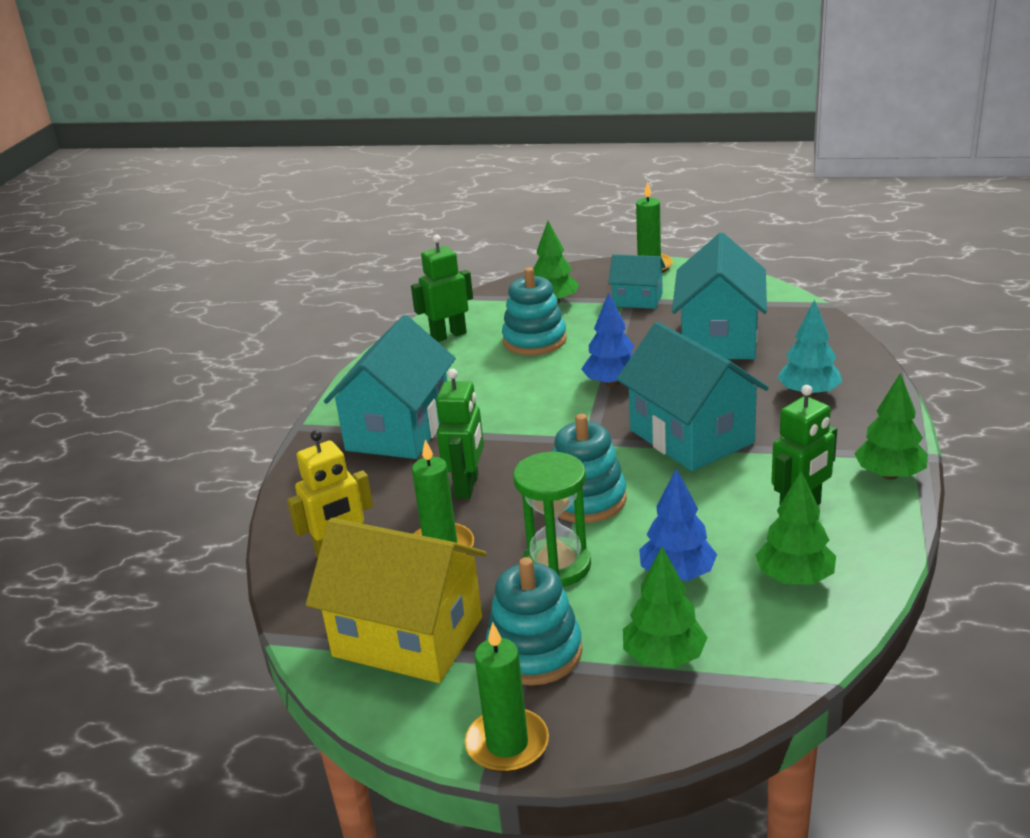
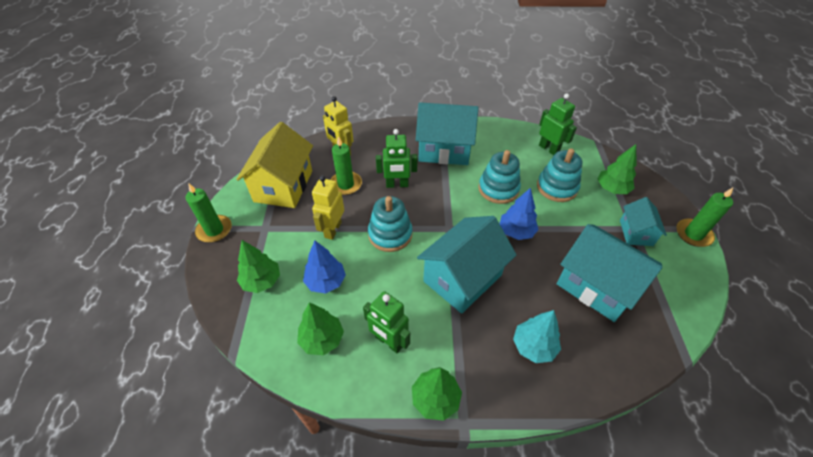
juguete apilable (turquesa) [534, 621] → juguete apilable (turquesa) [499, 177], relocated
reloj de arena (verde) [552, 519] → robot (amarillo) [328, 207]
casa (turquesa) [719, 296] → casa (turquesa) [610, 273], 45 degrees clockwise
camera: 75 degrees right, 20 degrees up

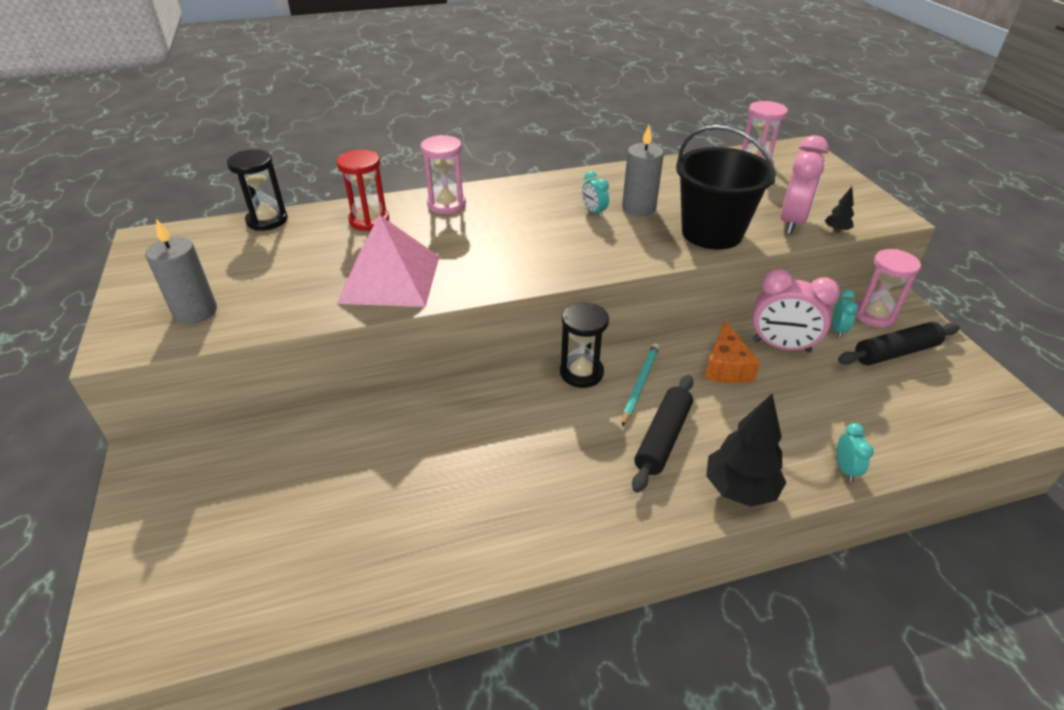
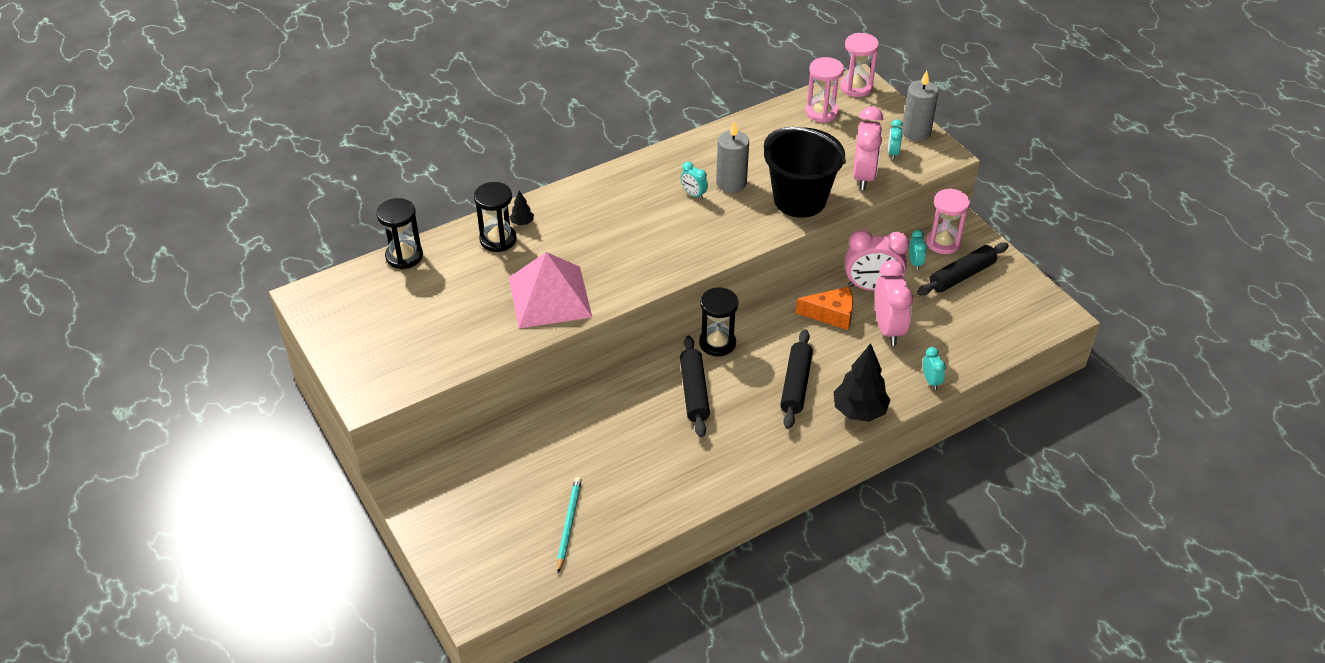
- → rodillo (negro) [695, 386]
- → despertador (rosa) [894, 303]
- → despertador (turquesa) [895, 139]
vela (gris) [181, 271] → vela (gris) [920, 106], relocated
reloj de arena (rosa) [443, 174] → reloj de arena (rosa) [859, 65], relocated
lápiz (turquesa) [640, 384] → lápiz (turquesa) [569, 525], relocated
árbol (negro) [839, 209] → árbol (negro) [522, 207], relocated
reloj de arena (rojo) [362, 190] → reloj de arena (negro) [495, 217]
queso (naranja) [732, 351] → queso (naranja) [824, 308], 75 degrees counterclockwise
camera: 15 degrees left, 5 degrees up

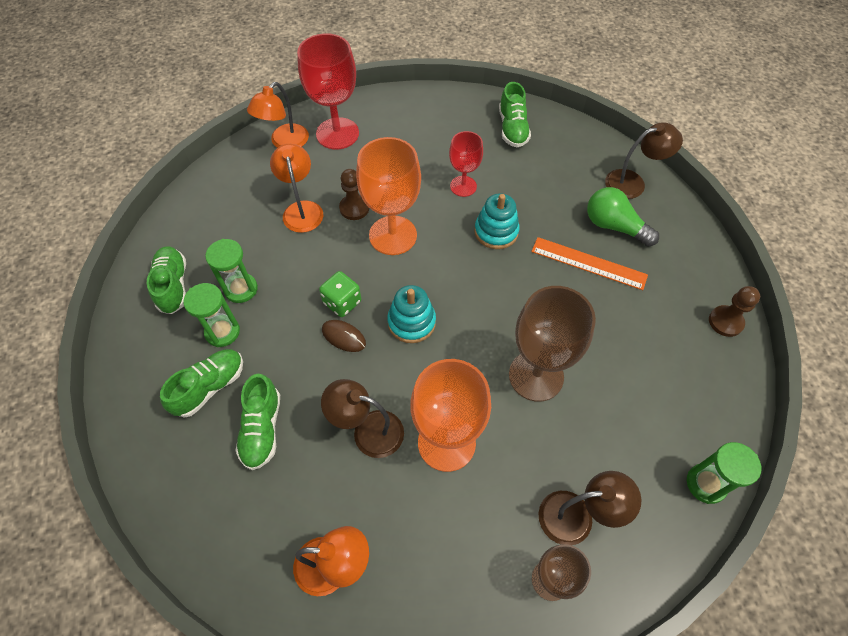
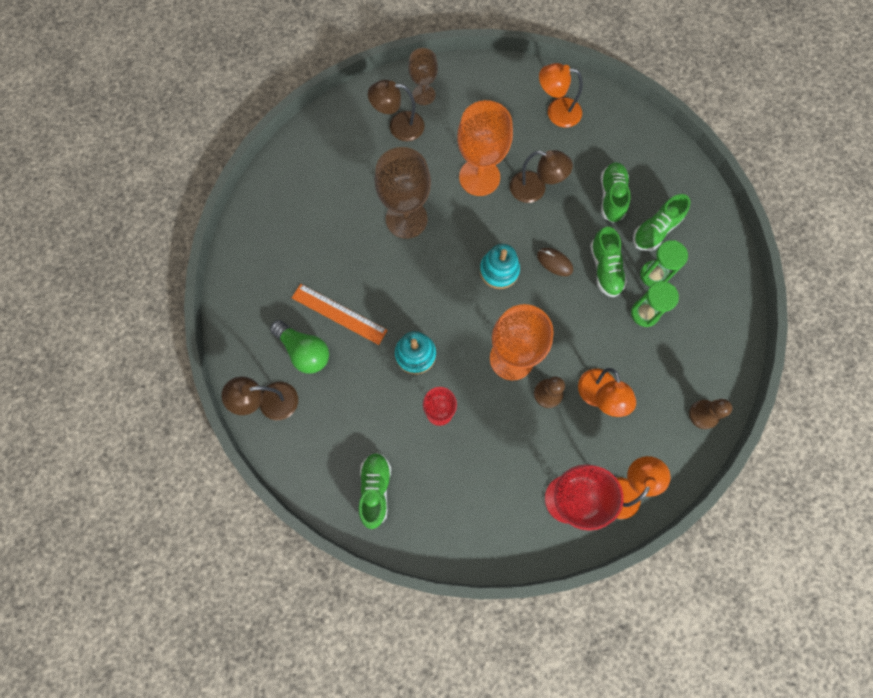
dado (verde) [340, 294] → -
reloj de arena (verde) [724, 473] → -
zapato (verde) [166, 280] → zapato (verde) [608, 262], relocated
peón (marrón) [734, 311] → peón (marrón) [710, 414], relocated
camera: 175 degrees left, 15 degrees up

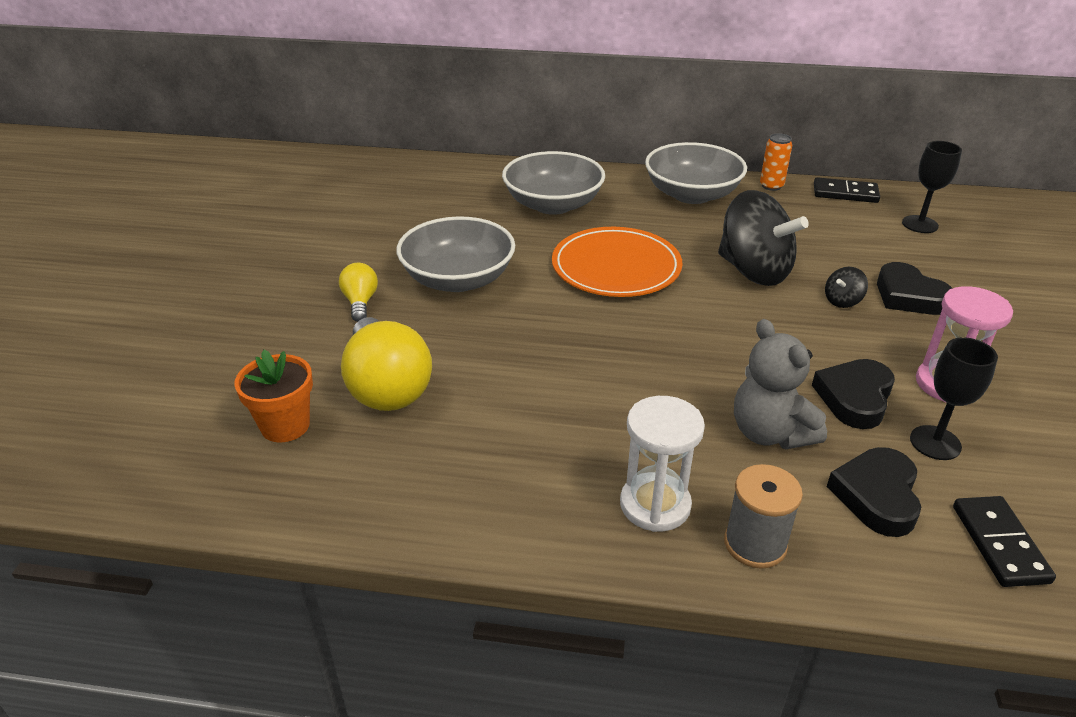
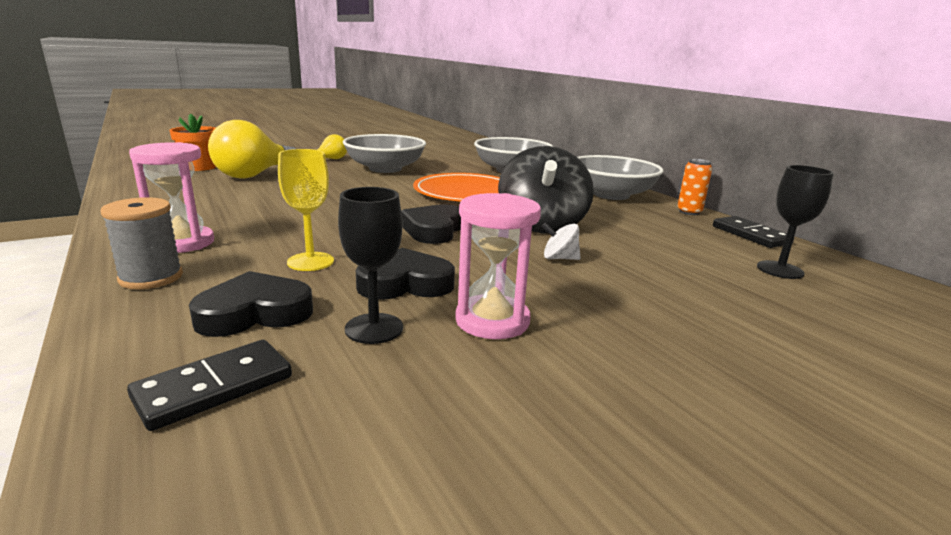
corazón (negro) [915, 288] → corazón (negro) [431, 224], relocated
osito (gris) [780, 384] → copa (amarillo) [306, 210]
reloj de arena (blanco) [662, 464] → reloj de arena (rosa) [171, 197]
peonza (negro) [846, 287] → peonza (blanco) [561, 241]
camera: 50 degrees right, 15 degrees down

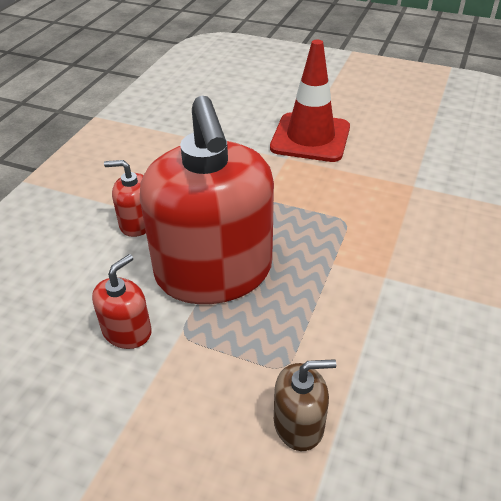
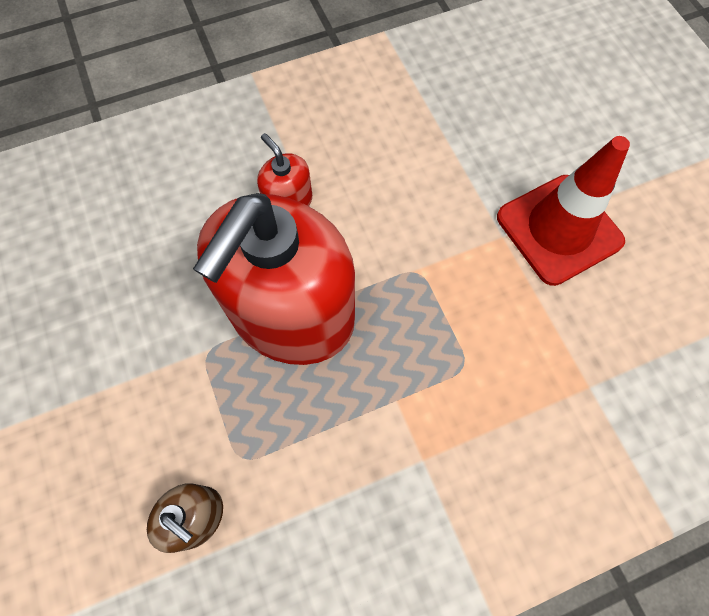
dispensador de jabón (rojo) [122, 301] → -
camera: 45 degrees right, 25 degrees up

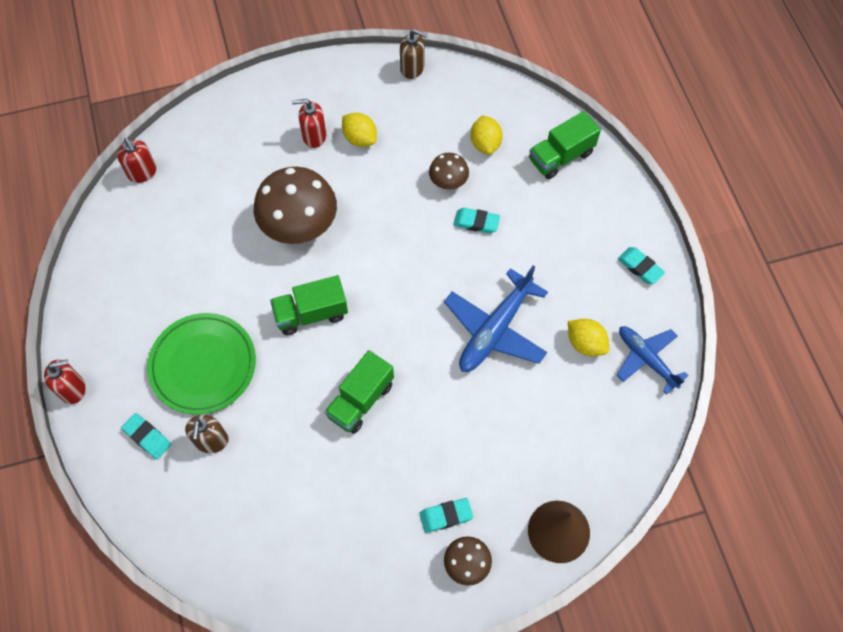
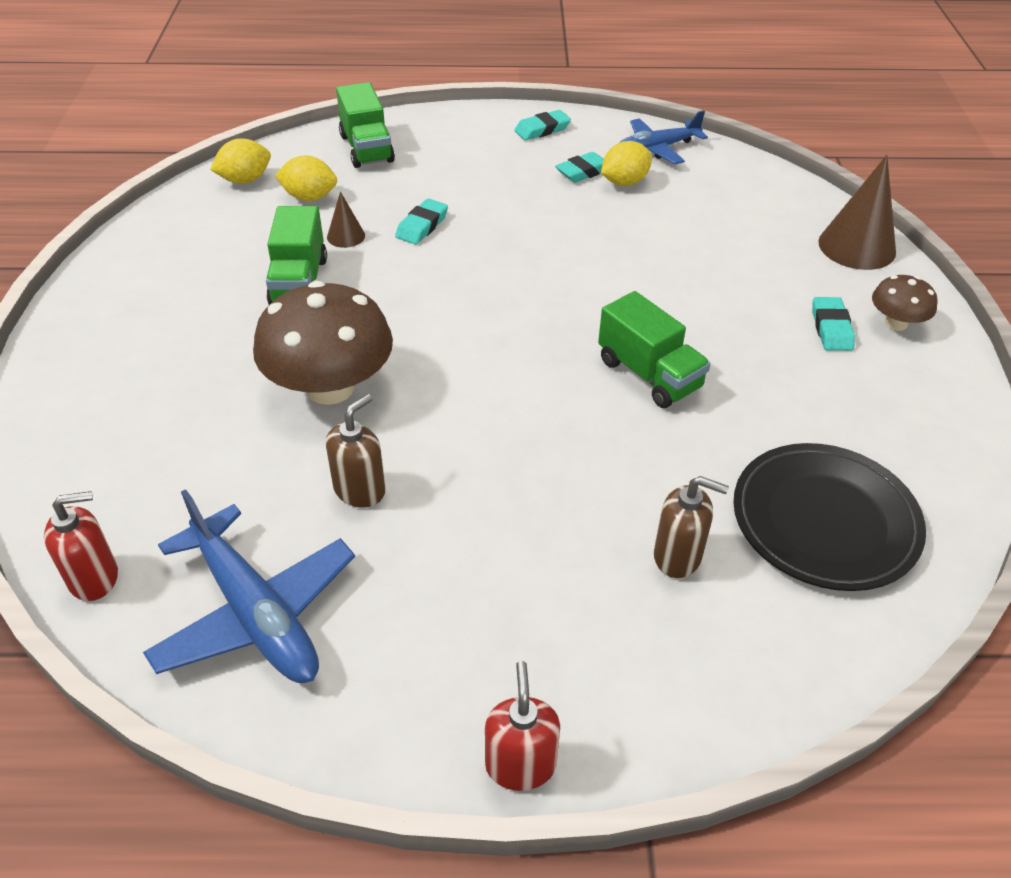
plato (verde) [201, 364] → -
dispensador de jabón (rojo) [309, 123] → -
- → plato (negro) [829, 517]
goma de borrar (turquesa) [146, 436] → goma de borrar (turquesa) [579, 167], relocated
camión (verde) [309, 305] → camión (verde) [296, 255], relocated
limón (amarillo) [359, 130] → limón (amarillo) [240, 161], relocated
dispensador de jabón (marrón) [413, 54] → dispensador de jabón (marrón) [356, 451], relocated
avión (azul) [496, 319] → avión (azul) [249, 586], relocated
seta (marrón) [449, 171] → cono (marrón) [346, 219]
camera: 75 degrees left, 20 degrees down

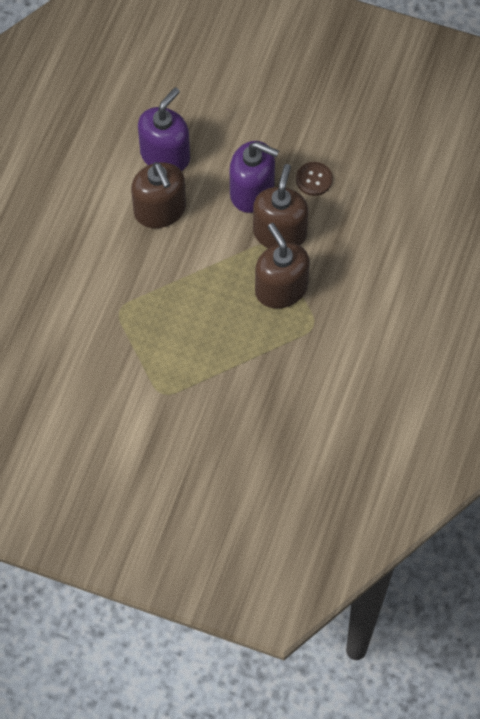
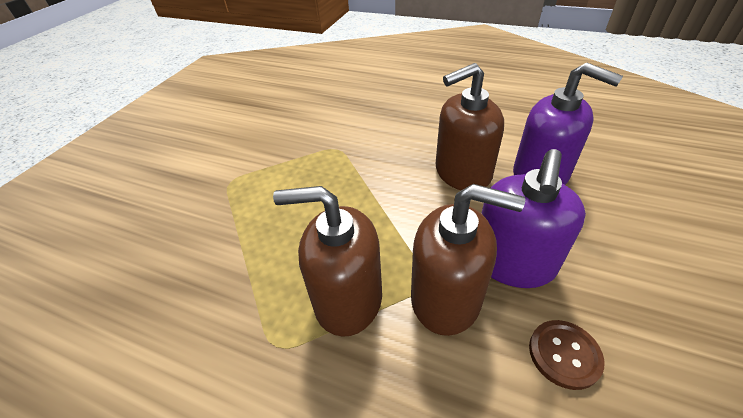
dispensador de jabón (marrón) [282, 266] → dispensador de jabón (marrón) [327, 261], 150 degrees counterclockwise
camera: 95 degrees right, 20 degrees down

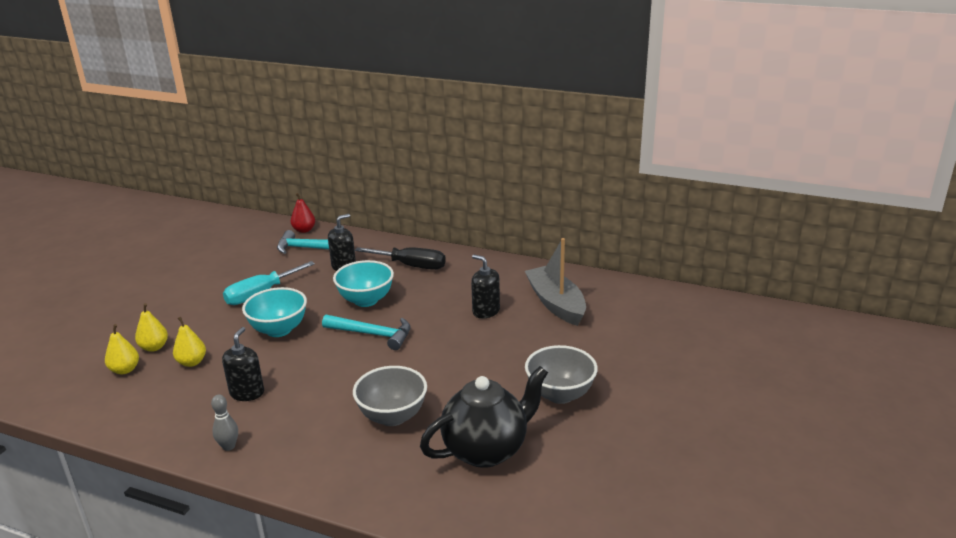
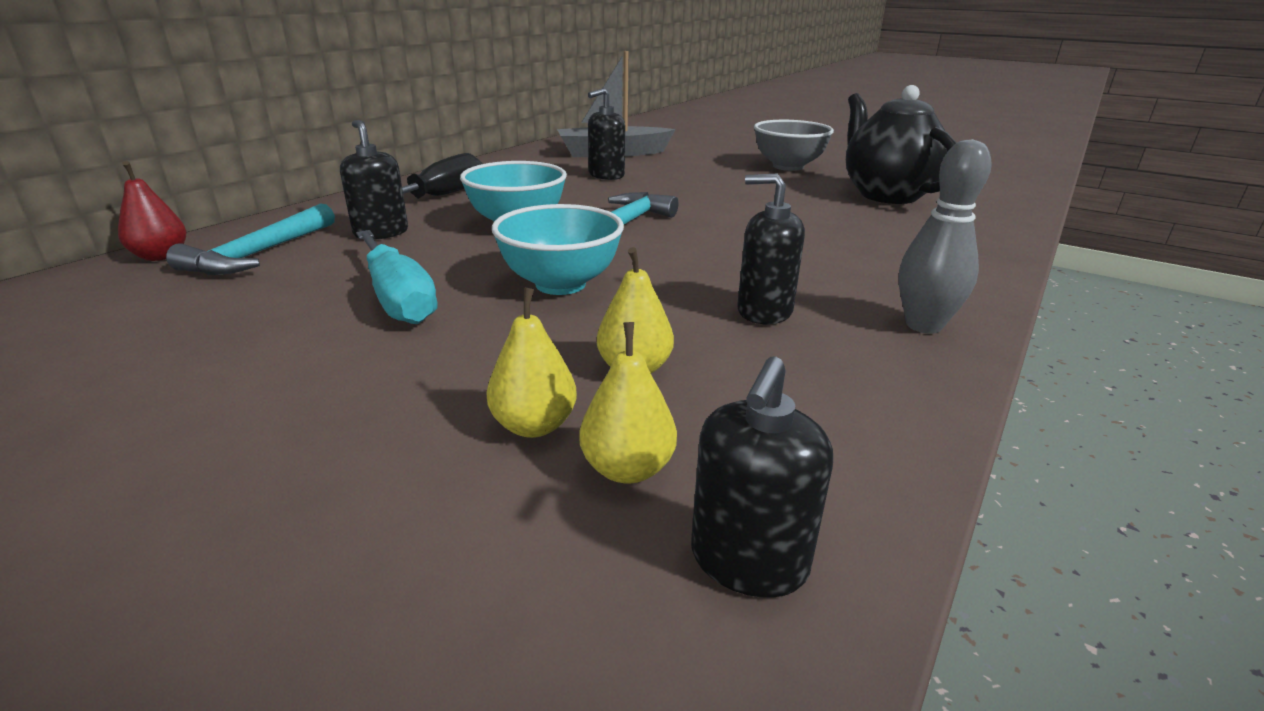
cuenco (gris) [390, 396] → -
- → dispensador de jabón (negro) [762, 477]
bolo (gris) [224, 423] → bolo (gris) [945, 236], x1.54
camera: 80 degrees left, 0 degrees up

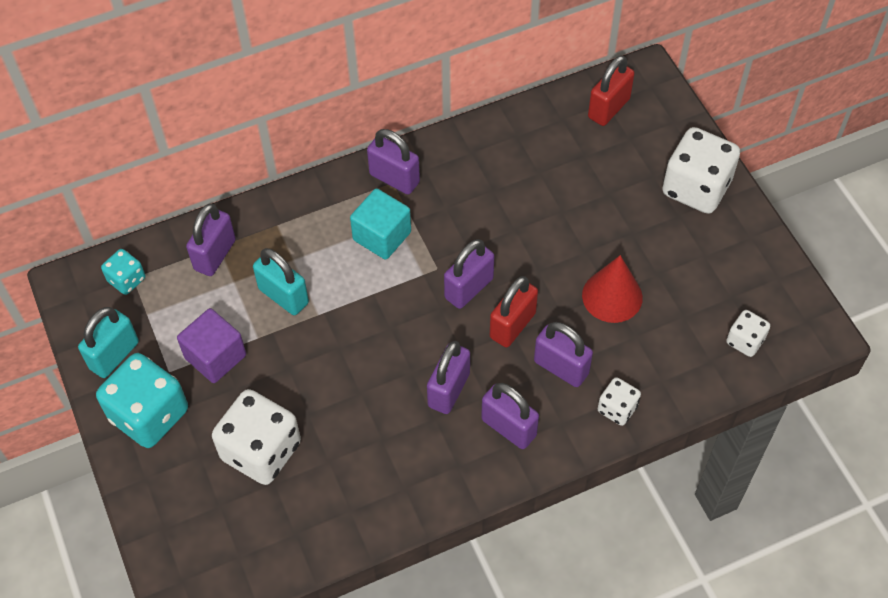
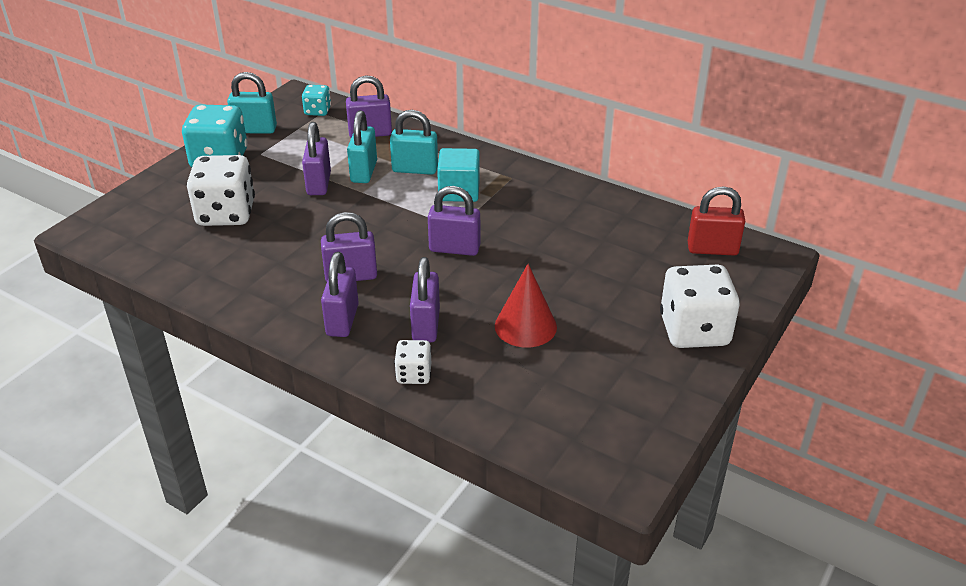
cubo (morado) [211, 345] → -
candado (rojo) [514, 311] → -
dado (blanco) [748, 333] → -
- → candado (turquesa) [414, 142]
candado (morado) [393, 161] → candado (morado) [316, 158], relocated
camera: 55 degrees right, 20 degrees down

